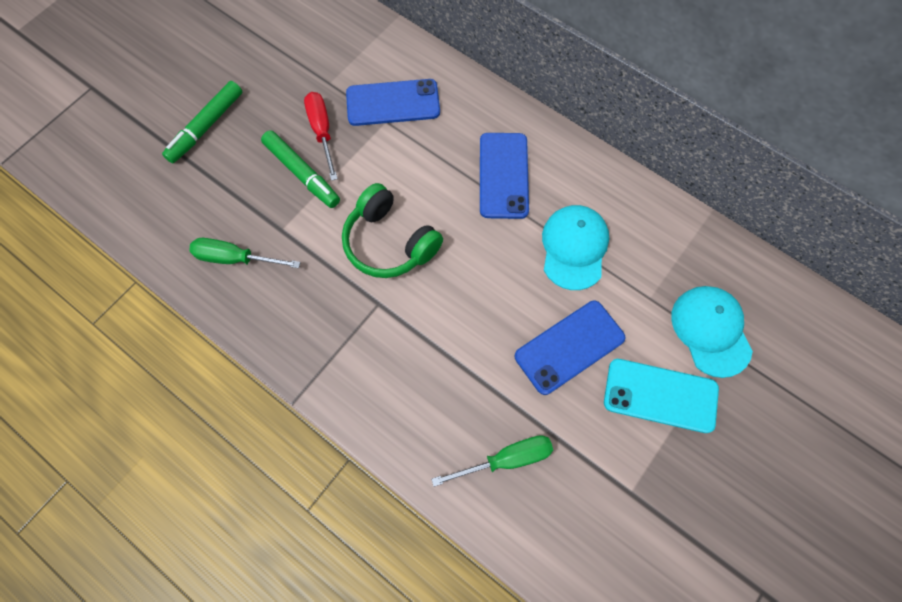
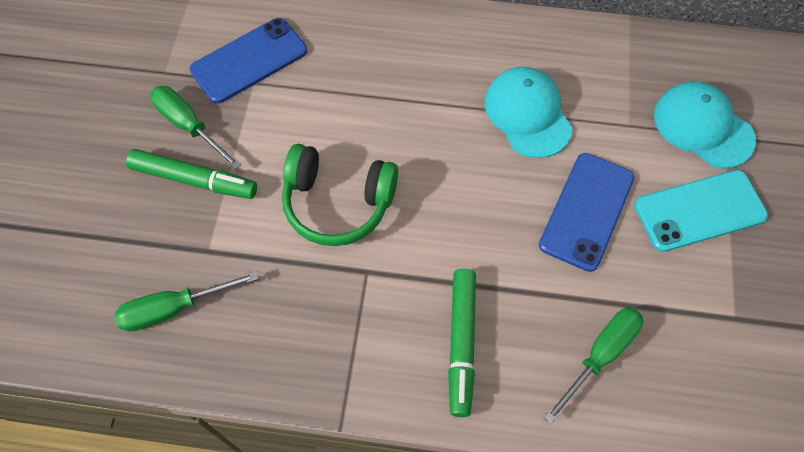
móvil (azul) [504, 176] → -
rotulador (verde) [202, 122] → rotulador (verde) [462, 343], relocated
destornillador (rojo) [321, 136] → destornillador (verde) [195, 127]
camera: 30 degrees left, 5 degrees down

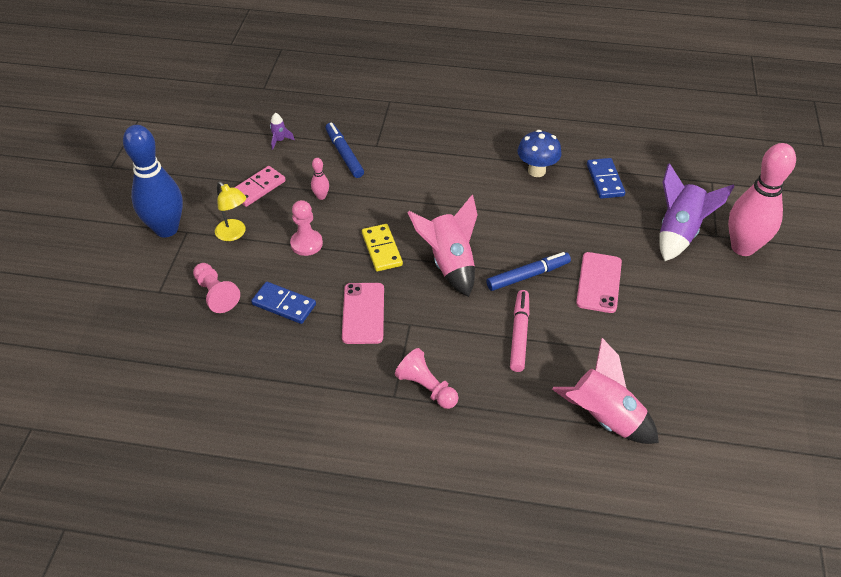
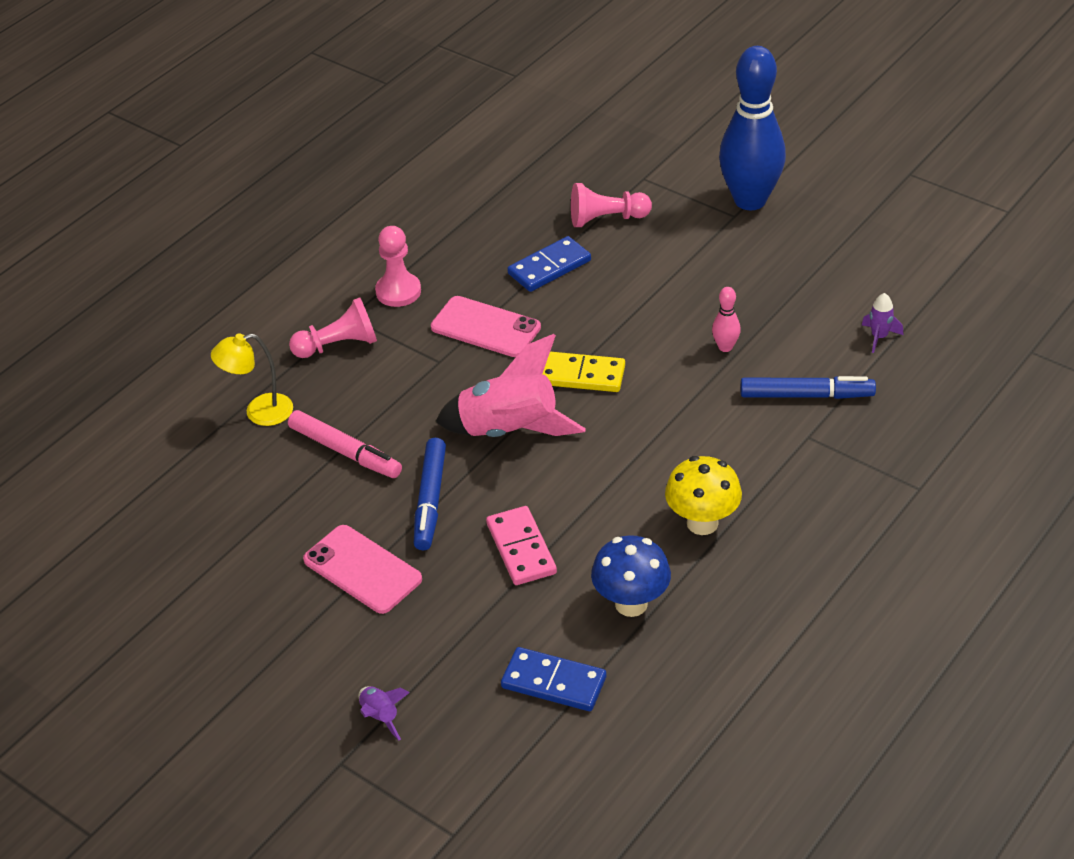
cohete (rosa) [605, 391] → -
bolo (rosa) [762, 199] → -
- → seta (amarillo) [703, 495]
lámpara (amarillo) [230, 211] → lámpara (amarillo) [252, 379], relocated
ficha de dominó (rosa) [260, 186] → ficha de dominó (rosa) [521, 545], relocated
peón (rosa) [306, 228] → peón (rosa) [398, 266], relocated
cohete (morado) [696, 212] → cohete (morado) [384, 713], x0.43
camera: 120 degrees right, 5 degrees down

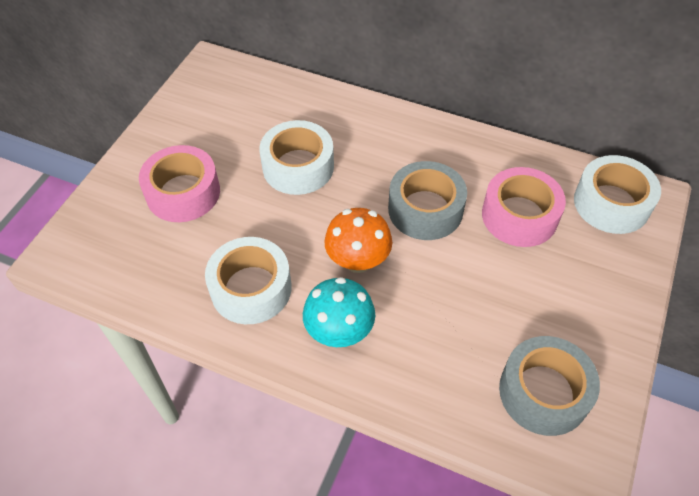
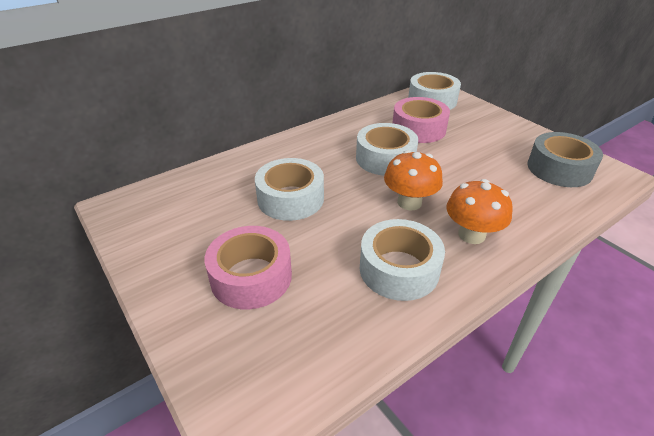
seta (turquesa) [339, 312] → seta (naranja) [479, 211]
cinta adhesiva (gris) [427, 200] → cinta adhesiva (blanco) [387, 149]
camera: 60 degrees left, 15 degrees down

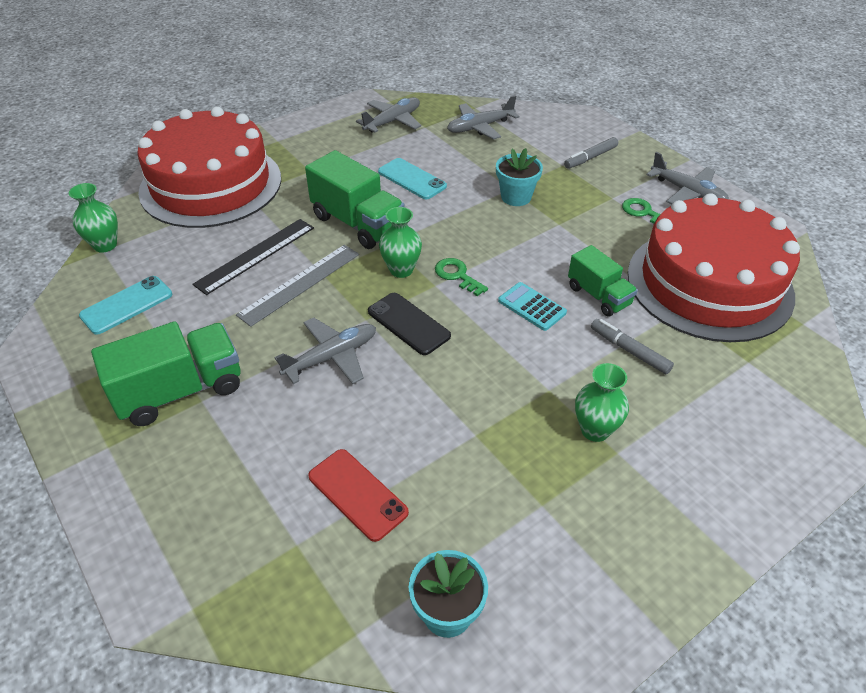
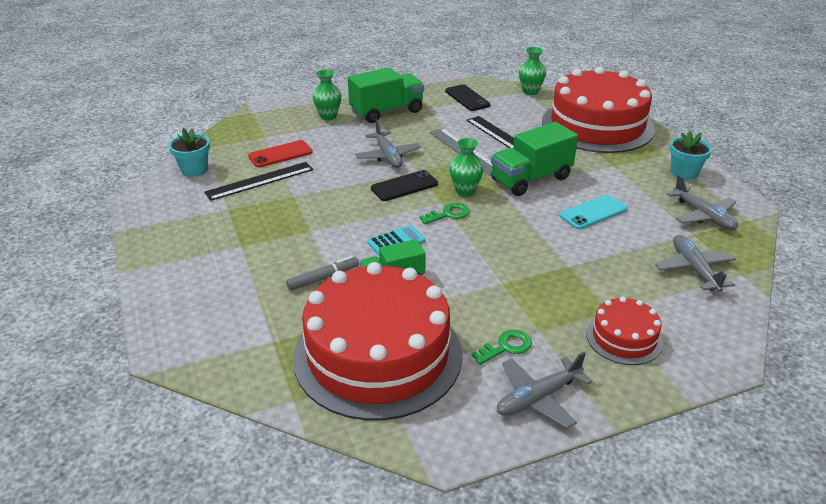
- → regla (negro) [259, 181]
maceta (turquesa) [519, 177] → maceta (turquesa) [691, 155], relocated
florero (verde) [602, 402] → florero (verde) [326, 94], relocated
rotulador (gris) [591, 153] → tarta (rojo) [624, 330]
móvil (turquesa) [125, 305] → móvil (negro) [468, 97]
camión (verde) [166, 373] → camión (verde) [386, 95], 105 degrees counterclockwise
camera: 105 degrees right, 10 degrees down

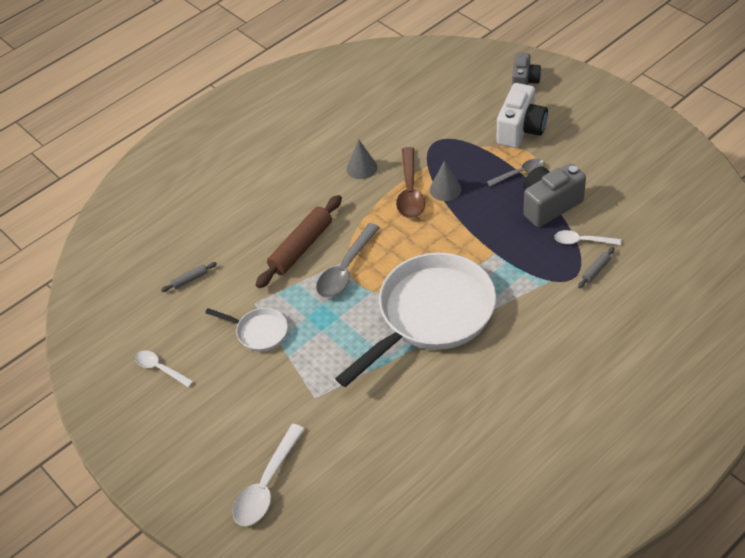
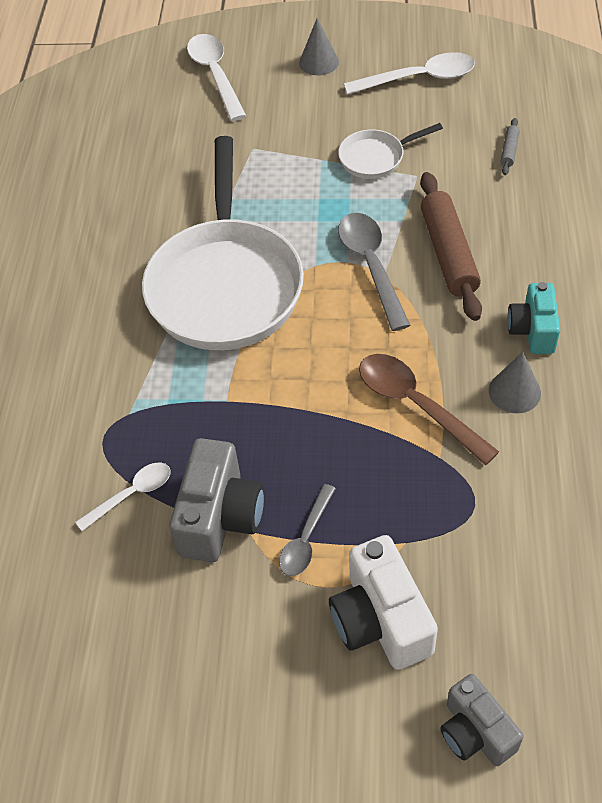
rodillo (gris) [596, 267] → -
- → cámara (turquesa) [533, 318]
cono (gris) [445, 180] → cono (gris) [319, 47], relocated
cuchara (blanco) [164, 368] → cuchara (blanco) [409, 73], x1.64
camera: 135 degrees right, 5 degrees up

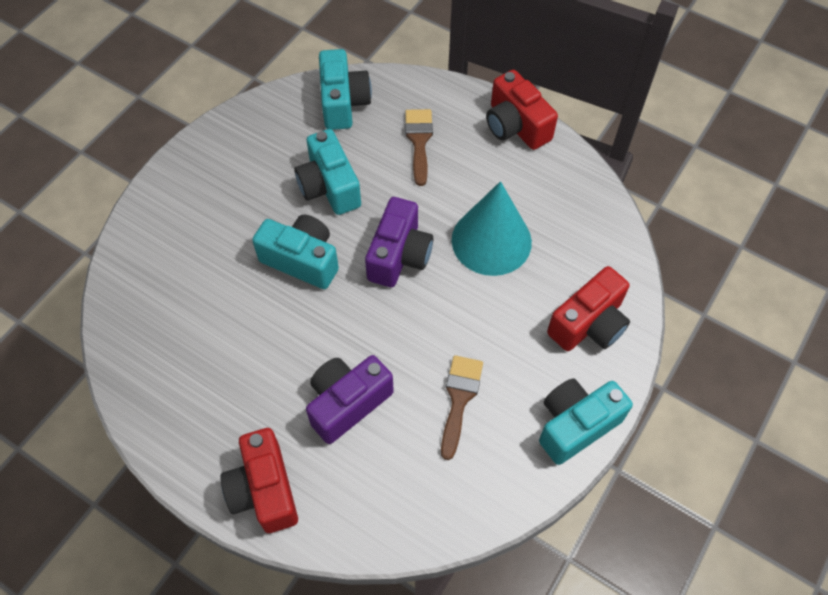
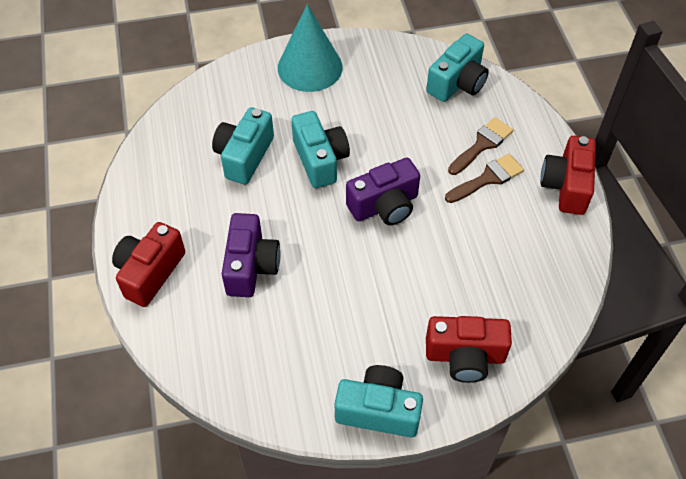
cámara (turquesa) [327, 172] → cámara (turquesa) [243, 146], relocated
pincel (marrón) [462, 407] → pincel (marrón) [484, 178], relocated
cono (turquesa) [492, 228] → cono (turquesa) [310, 48], relocated
cámara (morado) [350, 399] → cámara (morado) [251, 255], 90 degrees clockwise
camera: 45 degrees right, 5 degrees down

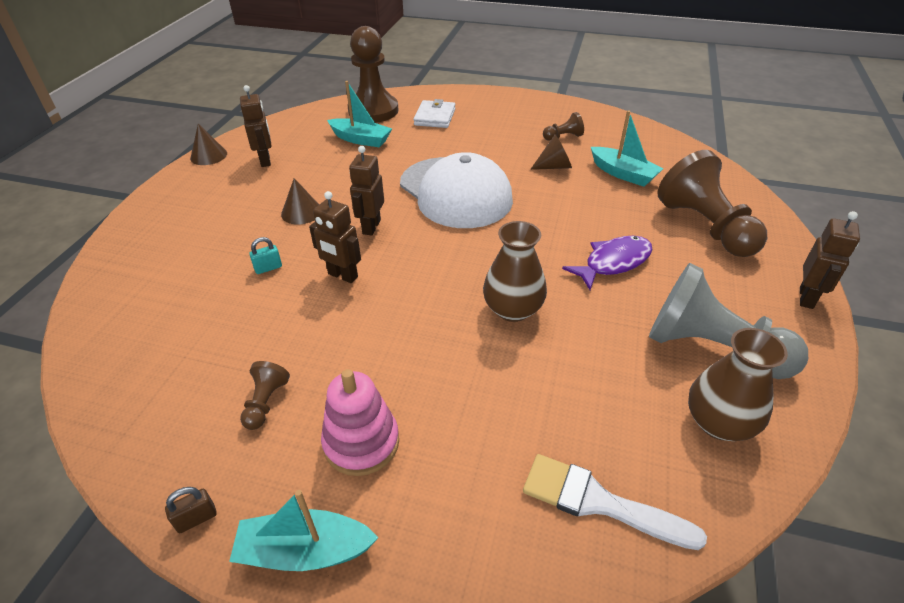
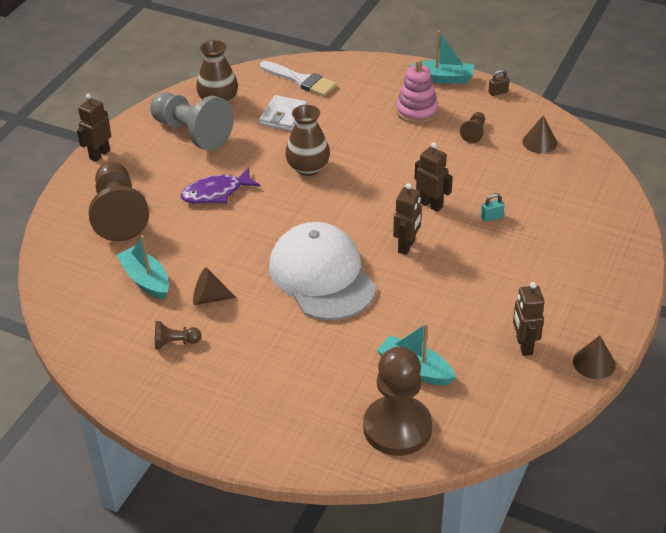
cono (marrón) [300, 201] → cono (marrón) [539, 134], relocated
cartera (blanco) [435, 113] → cartera (blanco) [283, 113], relocated
camera: 170 degrees left, 0 degrees up

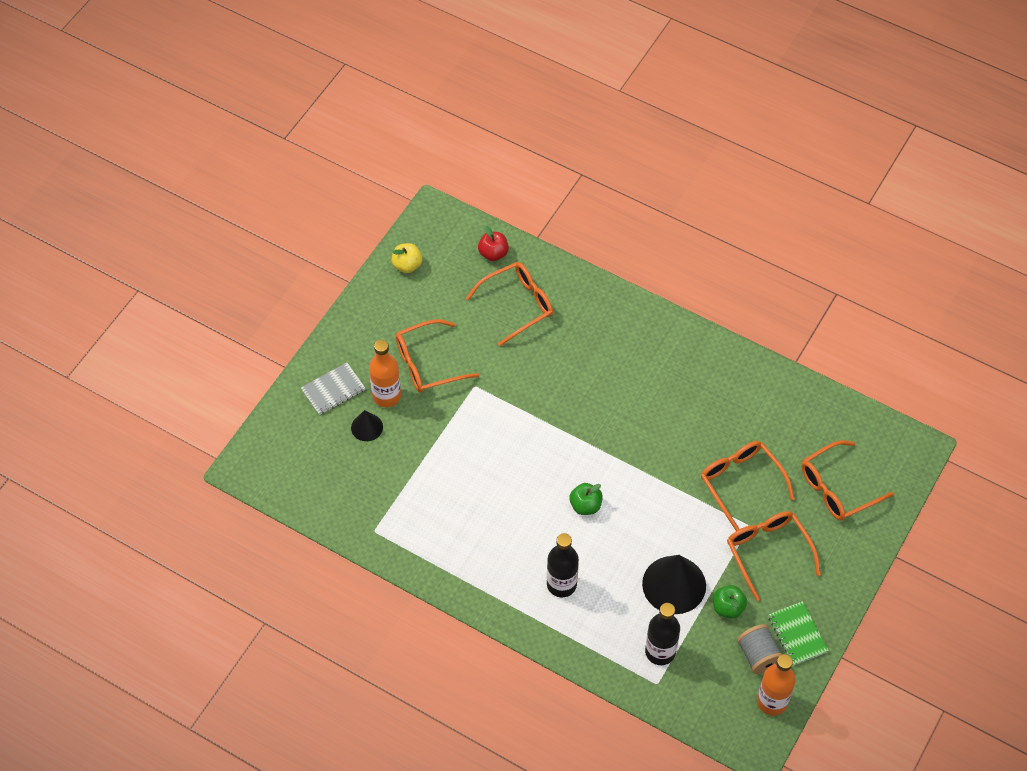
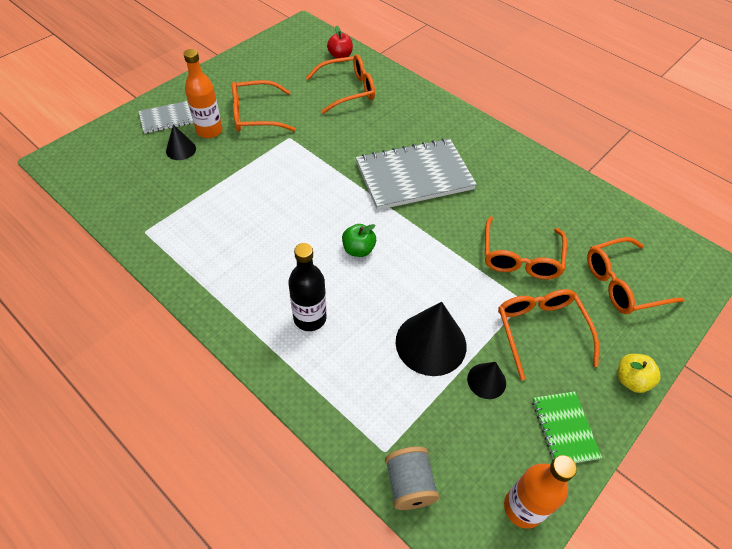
botella (negro) [662, 634] → -
- → cuaderno (gris) [416, 174]
manzana (amarillo) [406, 258] → manzana (amarillo) [638, 373], relocated
carrete (gris) [759, 649] → carrete (gris) [412, 478], relocated
manzana (verde) [730, 602] → cono (negro) [486, 380]
gafas (naranja) [748, 486] → gafas (naranja) [526, 248], 150 degrees counterclockwise
camera: 10 degrees right, 5 degrees down

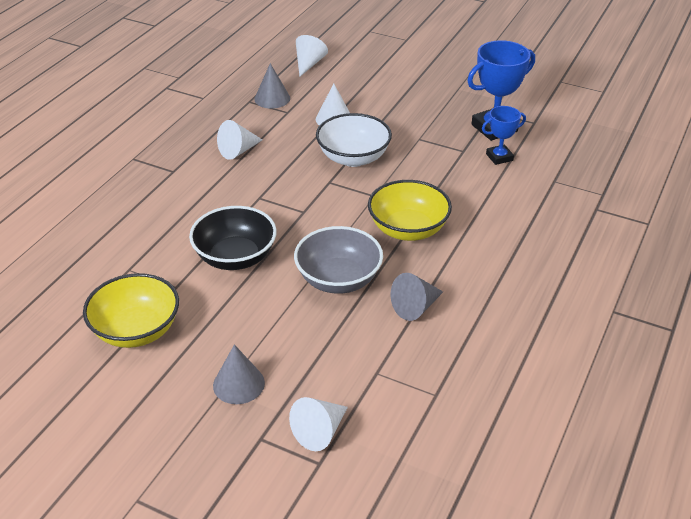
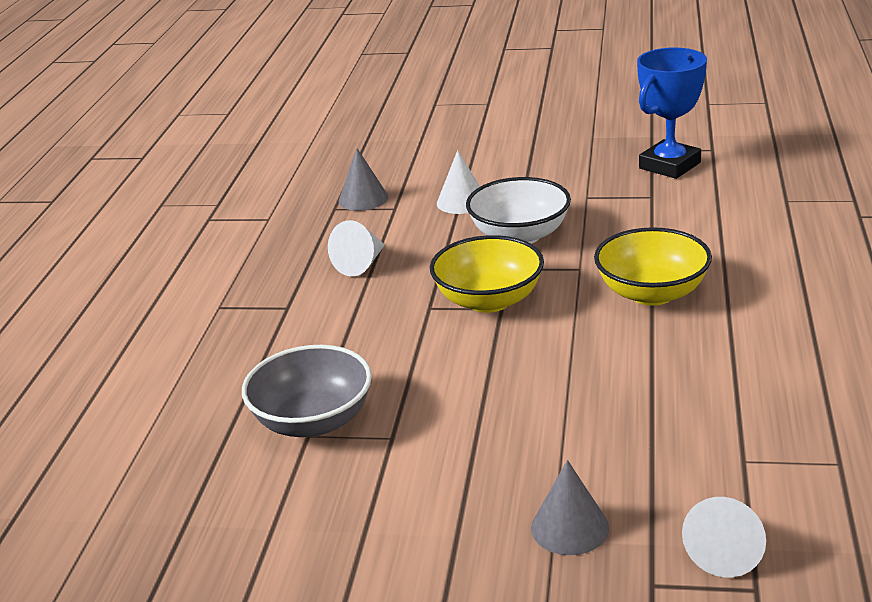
cuenco (negro) [233, 238] → -
cono (blanco) [312, 56] → -
cono (gris) [417, 297] → -
trofeo (azul) [504, 135] → -
cuenco (amarillo) [131, 310] → cuenco (amarillo) [487, 274], relocated
cuenco (gris) [338, 260] → cuenco (gris) [307, 391], relocated
camera: 15 degrees left, 10 degrees down

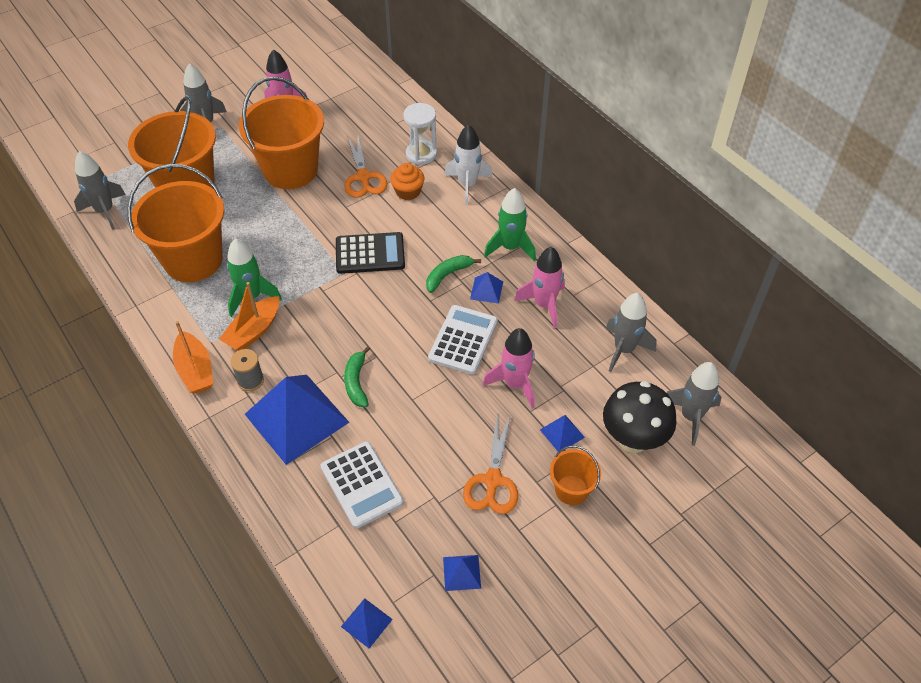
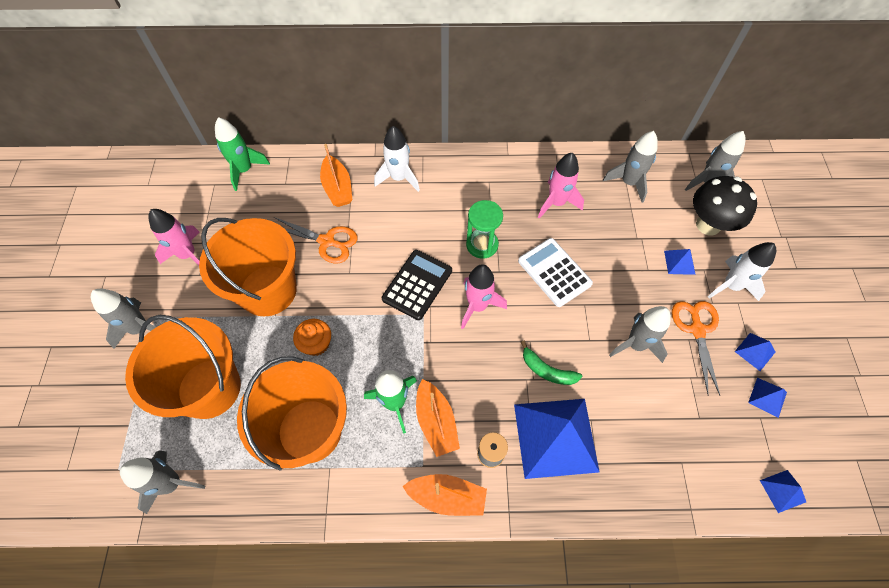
calculadora (blanco) [362, 485] → -
- → cohete (gris) [640, 334]
magdalena (naranja) [407, 181] → magdalena (naranja) [312, 337], relocated
pirámide (azul) [486, 288] → pirámide (azul) [755, 352], relocated
cohete (rosa) [509, 368] → cohete (rosa) [484, 296], relocated
cohete (verde) [510, 224] → cohete (verde) [242, 154], relocated
reloj de arena (blanco) [420, 134] → barco (naranja) [336, 175]
plátano (verde) [453, 274] → reloj de arena (verde) [484, 229]
balde (naranja) [575, 475] → cohete (blanco) [742, 271]
tijeras (naranja) [490, 464] → tijeras (naranja) [696, 348], 135 degrees counterclockwise
camera: 55 degrees left, 10 degrees up

